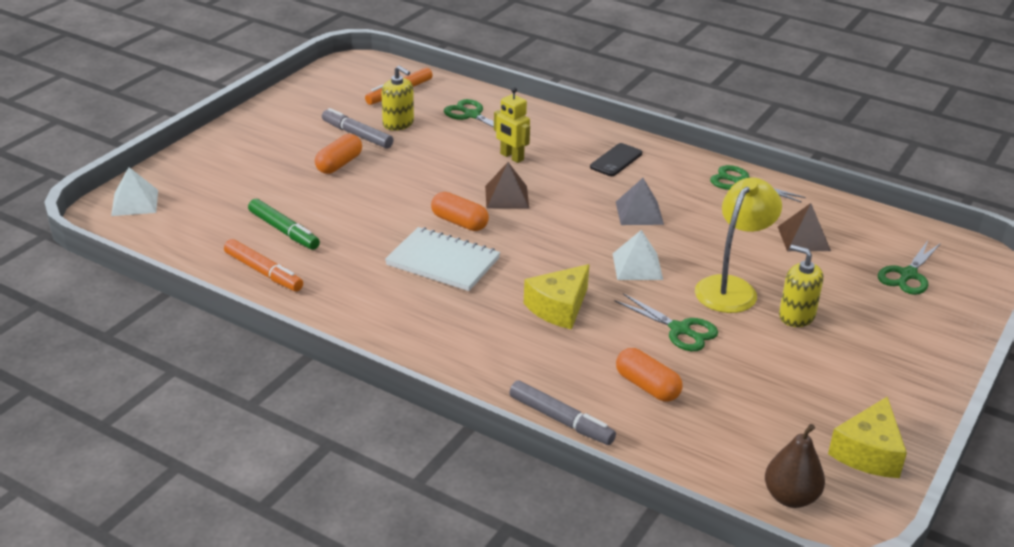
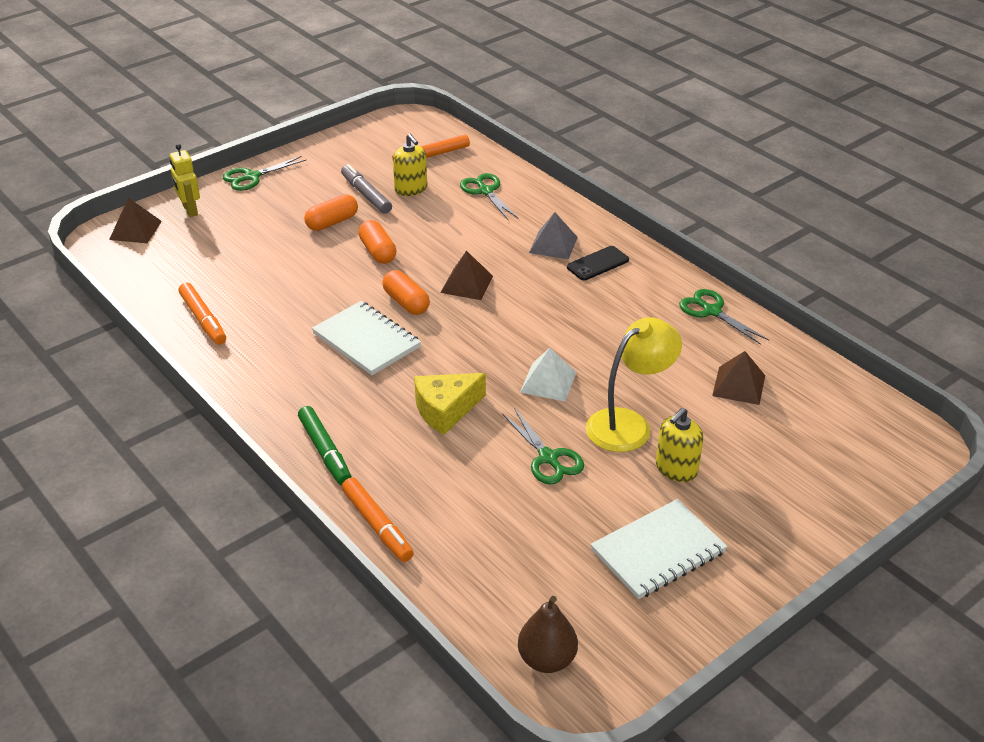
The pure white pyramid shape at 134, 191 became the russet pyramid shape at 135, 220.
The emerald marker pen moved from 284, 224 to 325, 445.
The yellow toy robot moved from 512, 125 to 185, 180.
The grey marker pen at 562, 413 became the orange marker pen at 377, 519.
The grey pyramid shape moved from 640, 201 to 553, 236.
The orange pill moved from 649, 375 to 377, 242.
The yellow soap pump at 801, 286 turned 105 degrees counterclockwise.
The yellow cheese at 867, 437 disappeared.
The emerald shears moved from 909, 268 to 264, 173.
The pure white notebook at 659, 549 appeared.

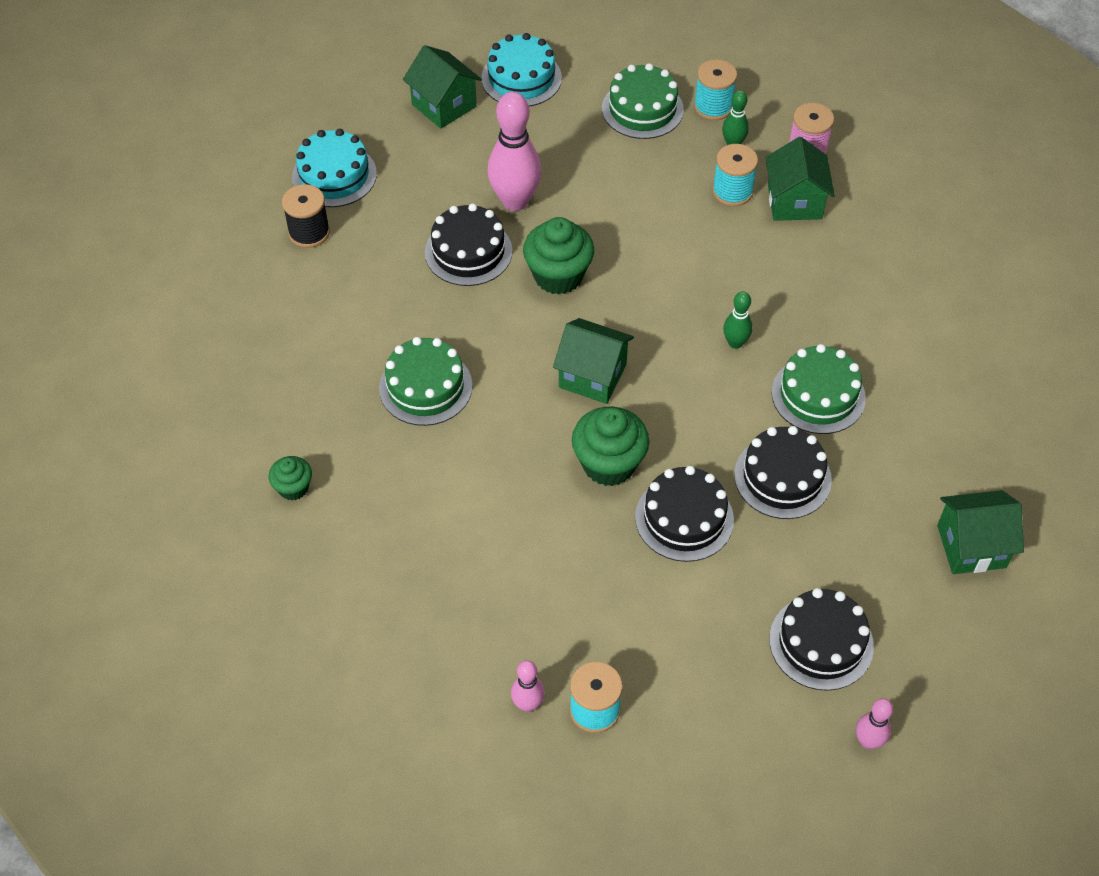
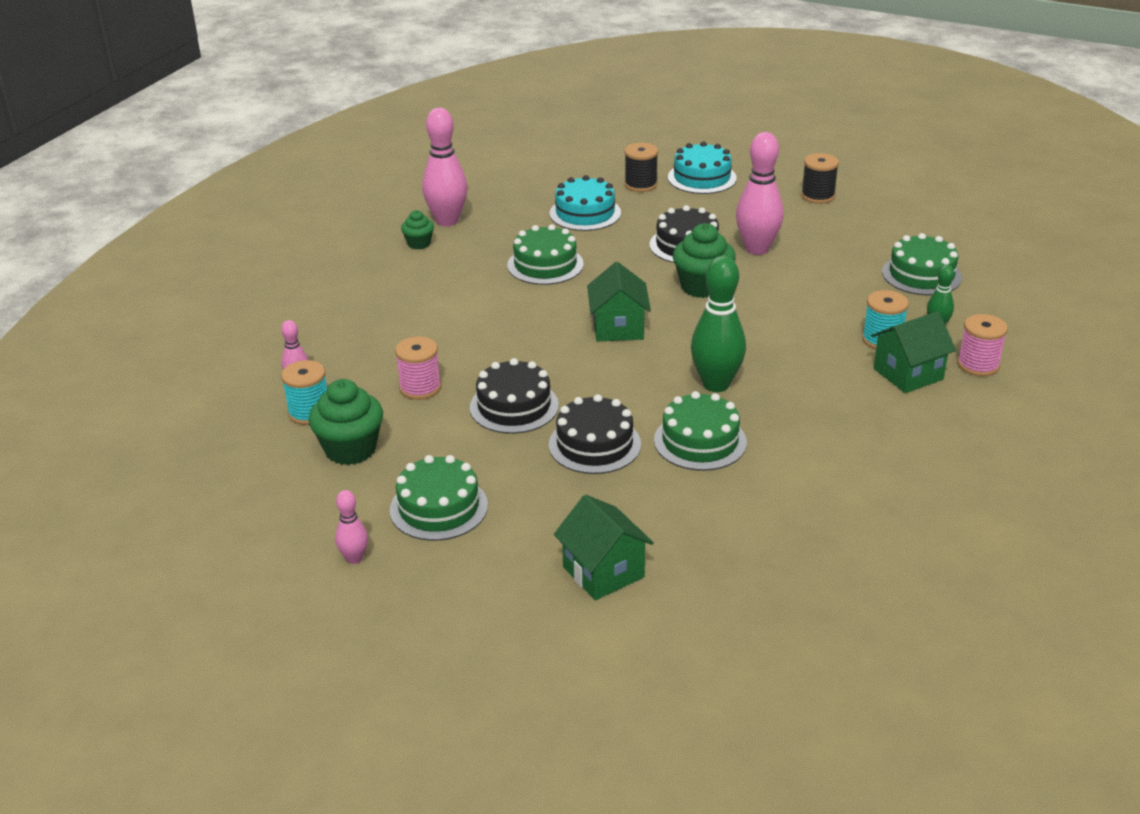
The emerald toy house at 442, 87 was replaced by the ebony reel of thread at 820, 178.
The aqua gateau moved from 521, 70 to 585, 203.
The emerald fairy cake moved from 610, 446 to 345, 422.
The aqua reel of thread at 715, 89 disappeared.
The emerald skittle at 738, 320 changed to 1.97 times the size.
The ebony gateau at 821, 639 became the emerald gateau at 439, 498.
The rose-pink reel of thread at 418, 368 appeared.
The rose-pink skittle at 445, 167 appeared.

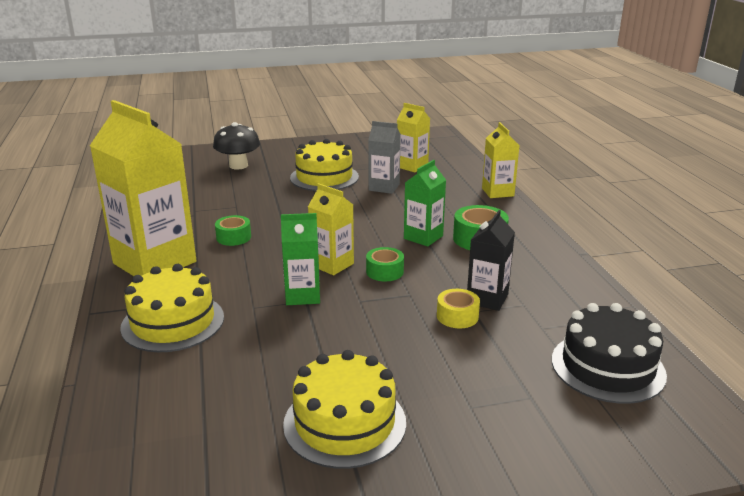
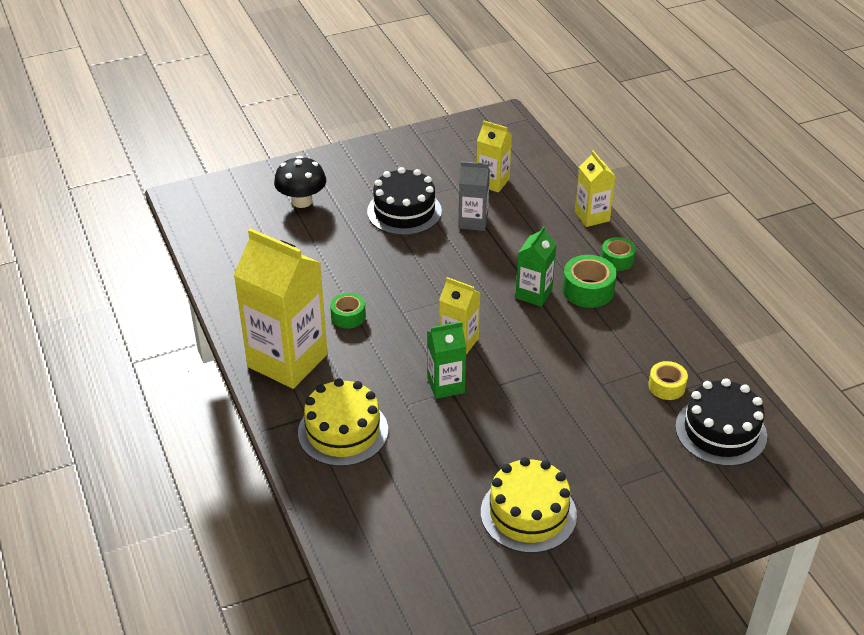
The yellow gateau at 324, 165 became the ebony gateau at 404, 201.
The emerald roll of tape moved from 385, 264 to 618, 254.
The yellow roll of tape moved from 458, 308 to 668, 380.
The ebony milk carton at 491, 260 disappeared.

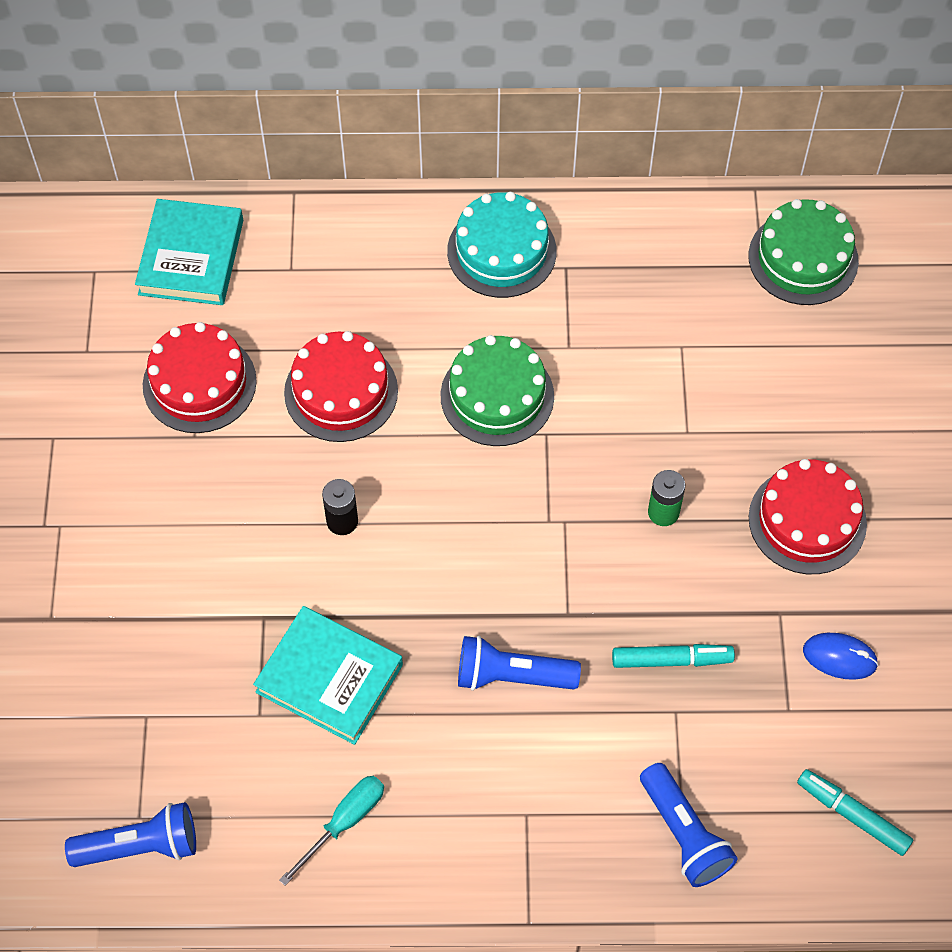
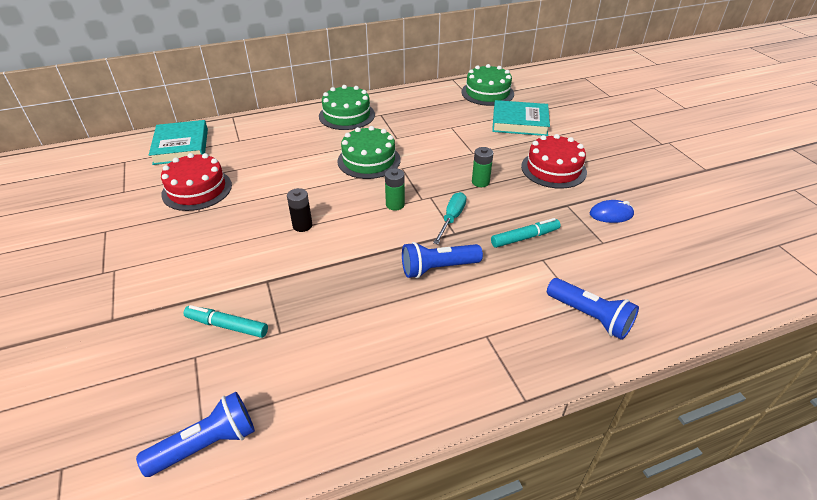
The aqua hardback moved from 328, 675 to 521, 118.
The aqua flat screwdriver moved from 331, 831 to 449, 218.
The scarlet gateau at 341, 386 disappeared.
The aqua gateau at 502, 245 became the emerald gateau at 347, 107.
The aqua marker pen moved from 855, 812 to 226, 321.
The emerald battery at 395, 189 appeared.

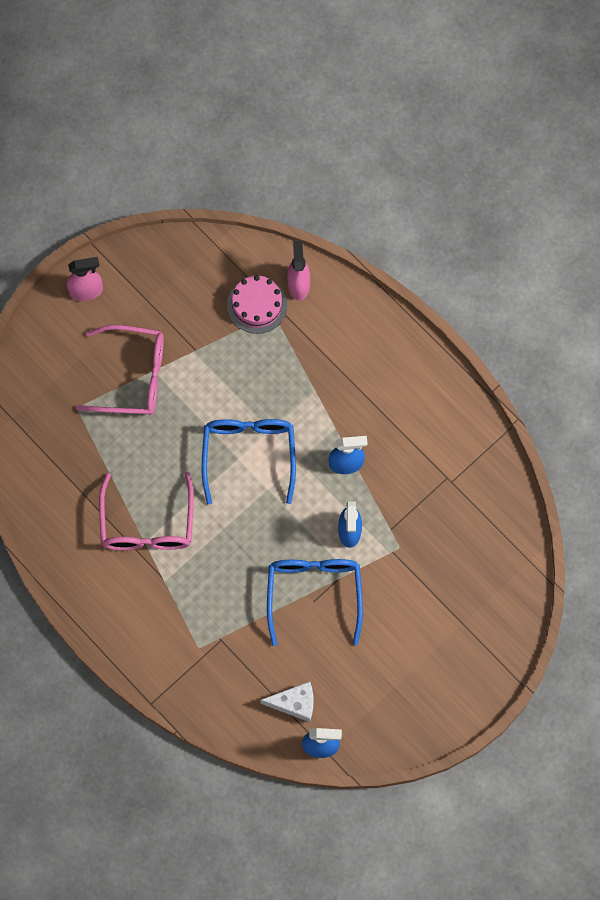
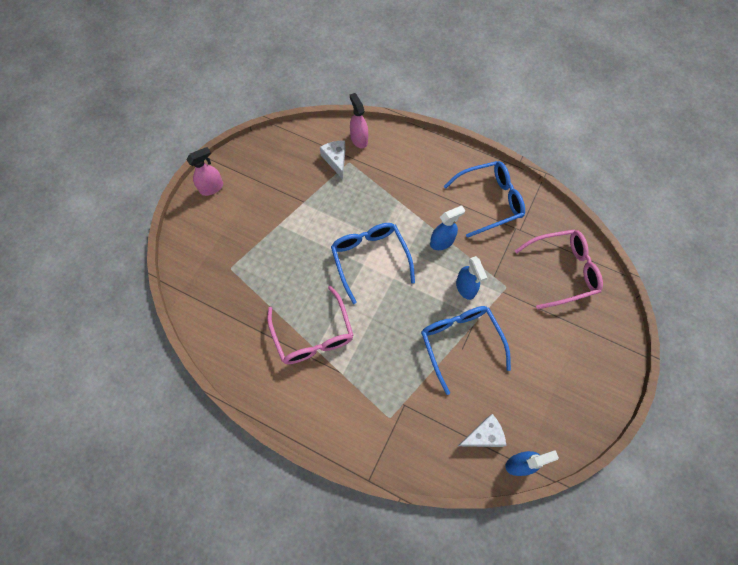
The rose-pink glasses moved from 120, 370 to 559, 269.
The rose-pink gateau at 257, 304 was replaced by the pure white cheese at 333, 160.
The blue glasses at 484, 199 appeared.

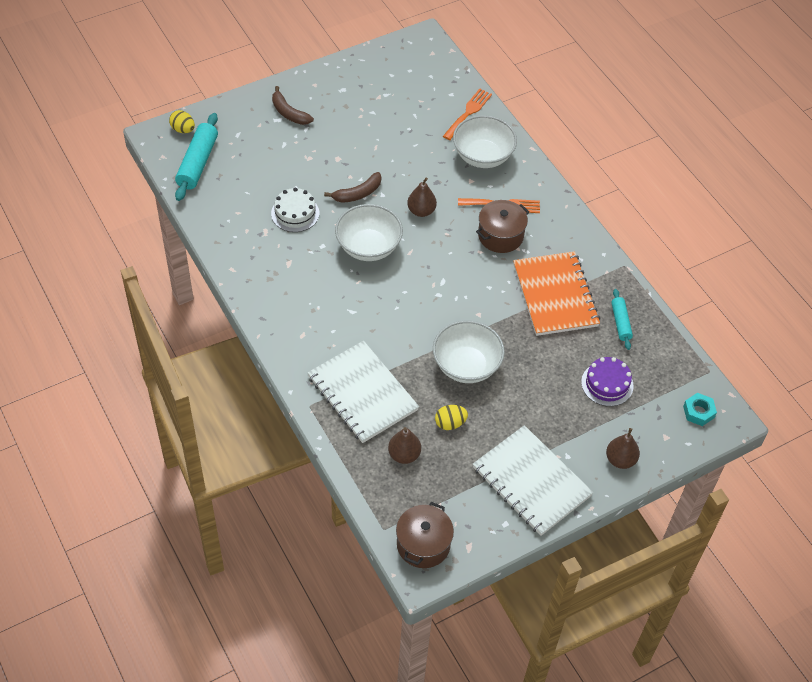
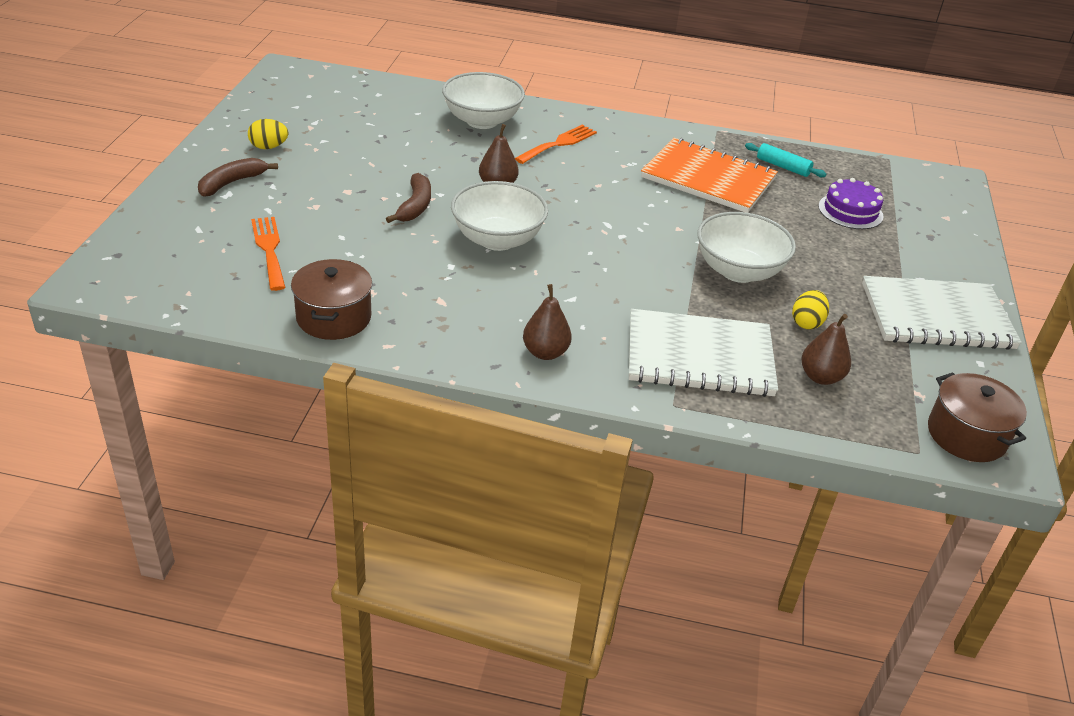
The yellow egg shape moved from 182, 121 to 268, 134.
The aqua rolling pin at 196, 157 disappeared.
The pure white gateau at 295, 210 disappeared.
The russet banana at 293, 105 turned 135 degrees clockwise.
The orange dinner fork moved from 467, 114 to 268, 254.
The russet cooking pot moved from 502, 226 to 331, 299.
The russet pear fruit moved from 623, 448 to 547, 322.
The aqua hexagon nut at 700, 409 disappeared.

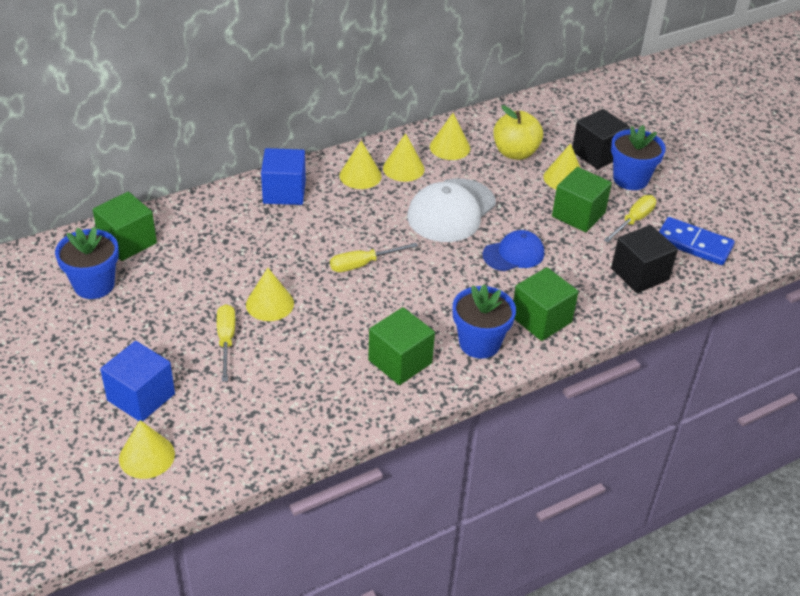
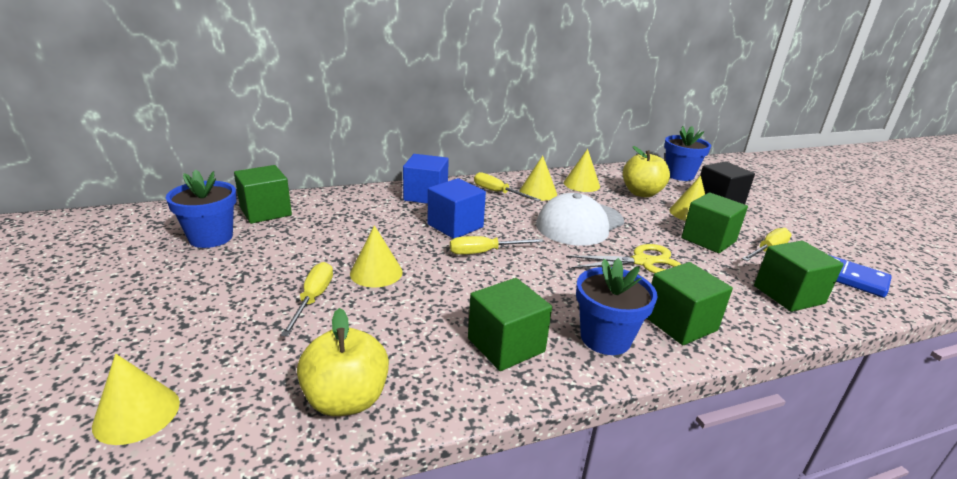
The blue block moved from 137, 381 to 457, 208.
The yellow cone shape at 360, 164 was replaced by the yellow flat screwdriver at 507, 187.
The blue cap at 513, 250 was replaced by the yellow shears at 623, 259.
The blue potted plant moved from 638, 157 to 687, 153.
The ebony block at 644, 259 became the emerald block at 799, 276.
The yellow apple at 343, 362 appeared.

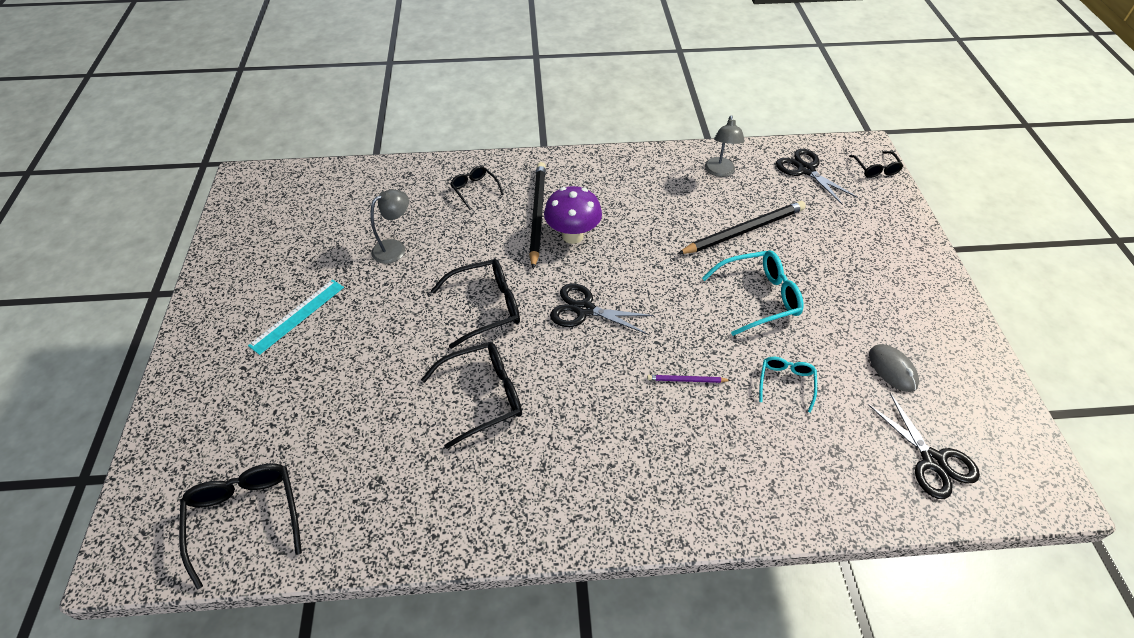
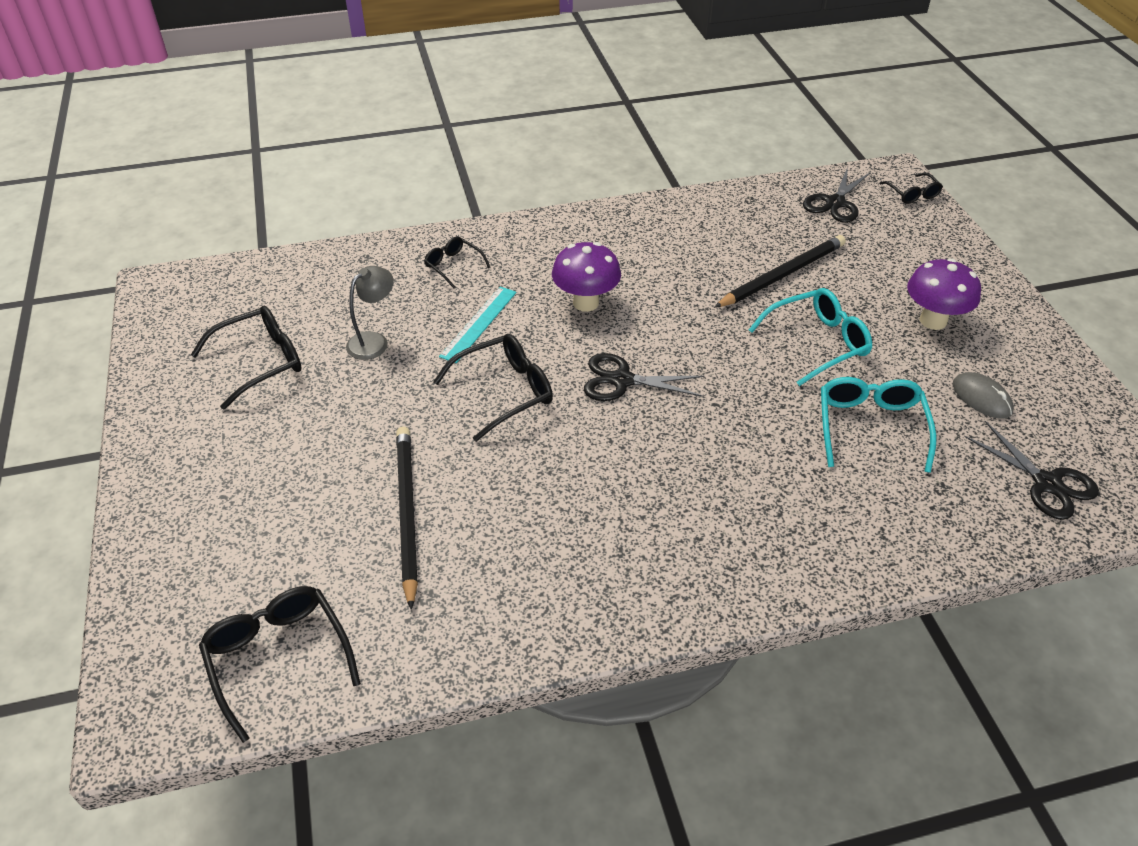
The aqua measuring stick moved from 296, 317 to 478, 325.
The ebony glasses moved from 471, 395 to 246, 358.
The ebony lead pencil moved from 537, 215 to 407, 518.
The royal purple lead pencil at 689, 379 disappeared.
The grey reading lamp at 725, 146 disappeared.
The aqua glasses at 788, 385 changed to 1.71 times the size.
The ebony shears at 816, 177 turned 105 degrees counterclockwise.
The royal purple mushroom at 944, 294 appeared.

